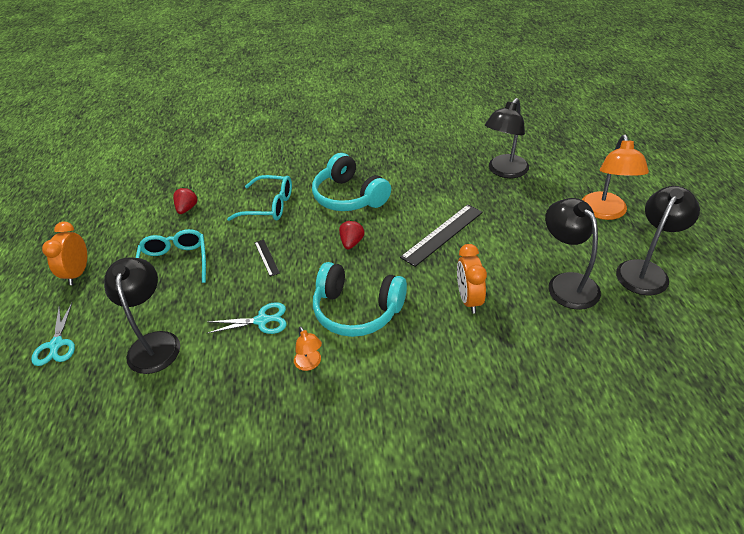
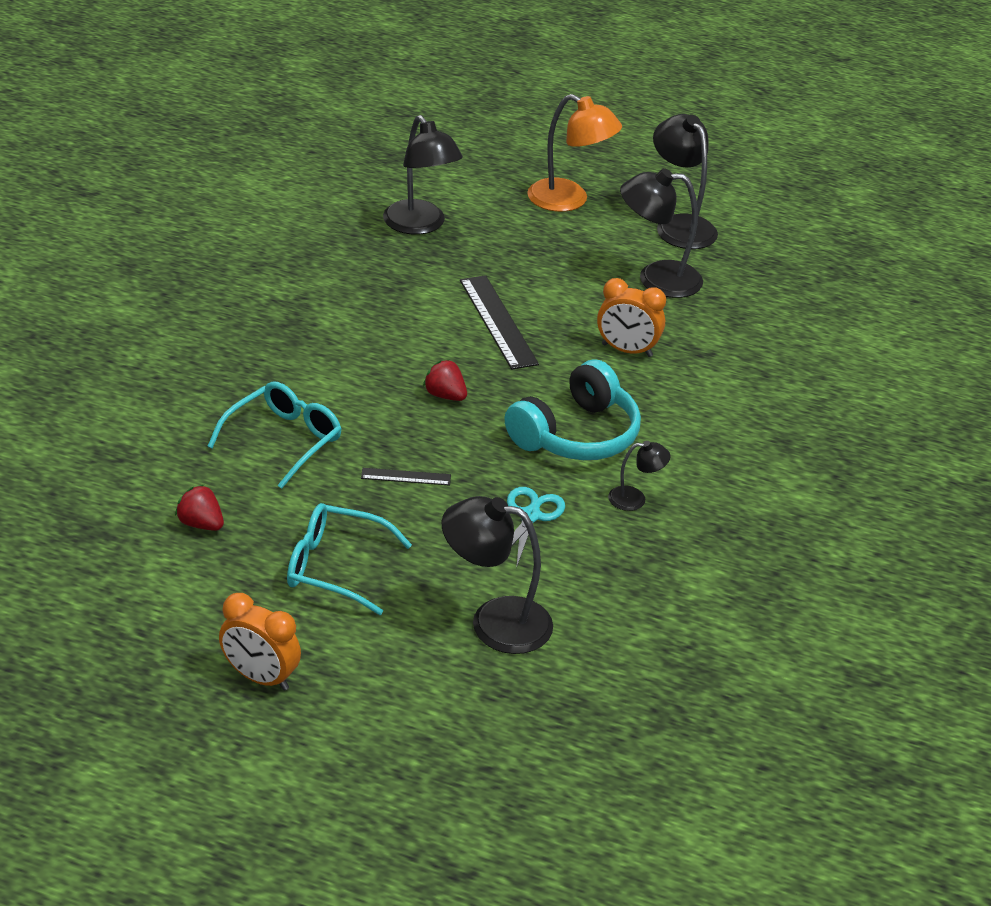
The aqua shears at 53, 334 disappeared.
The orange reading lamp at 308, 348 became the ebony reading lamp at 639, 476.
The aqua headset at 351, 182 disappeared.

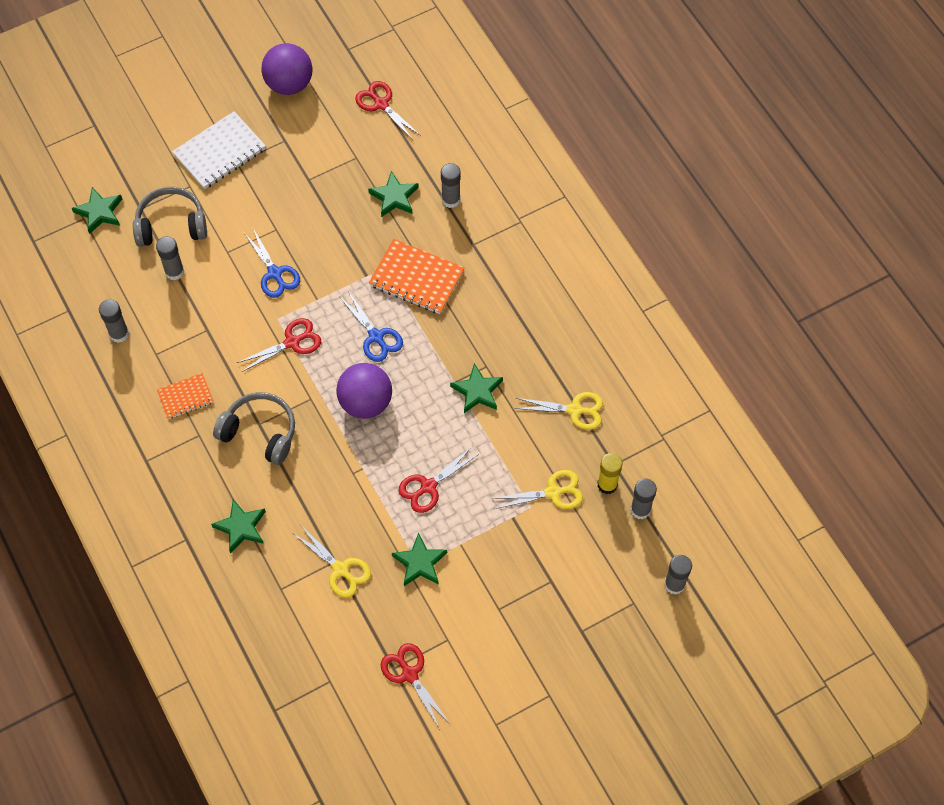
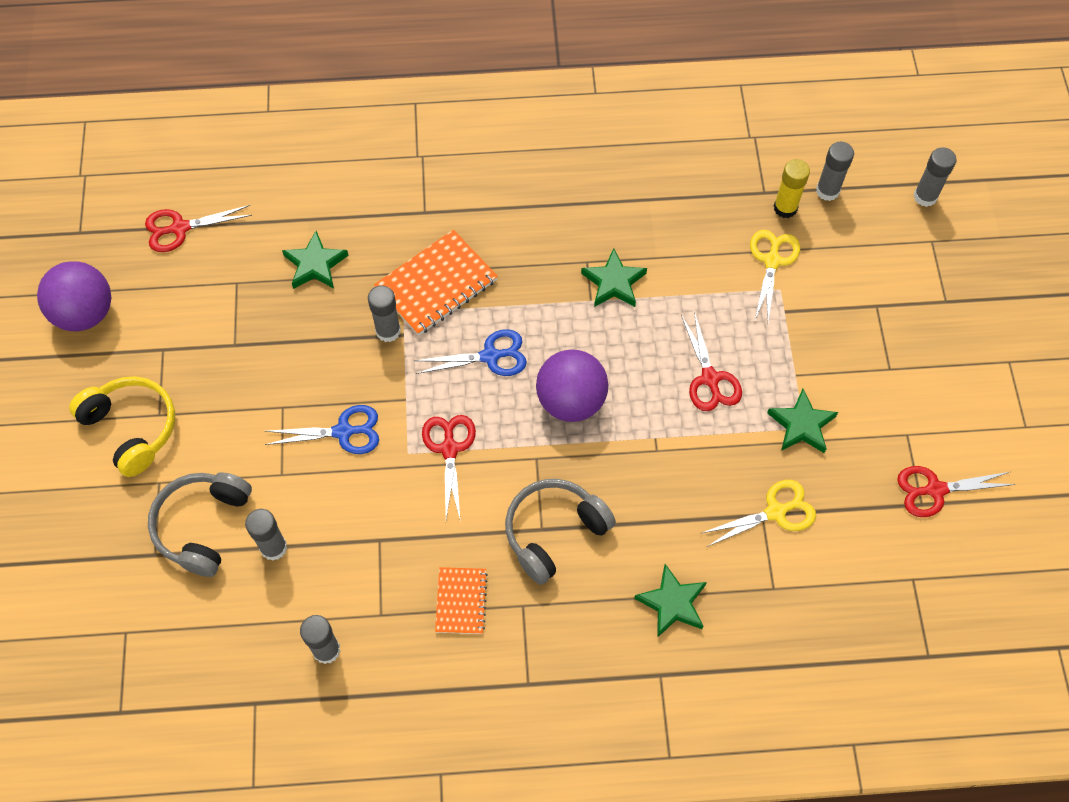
The emerald star at 97, 210 disappeared.
The pure white notebook at 219, 150 was replaced by the yellow headset at 122, 426.
The grey stick of glue moved from 451, 185 to 384, 313.
The yellow shears at 559, 411 disappeared.

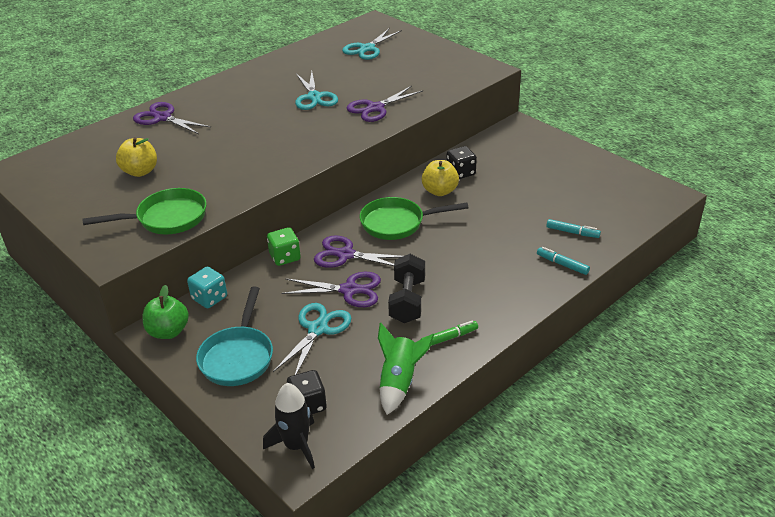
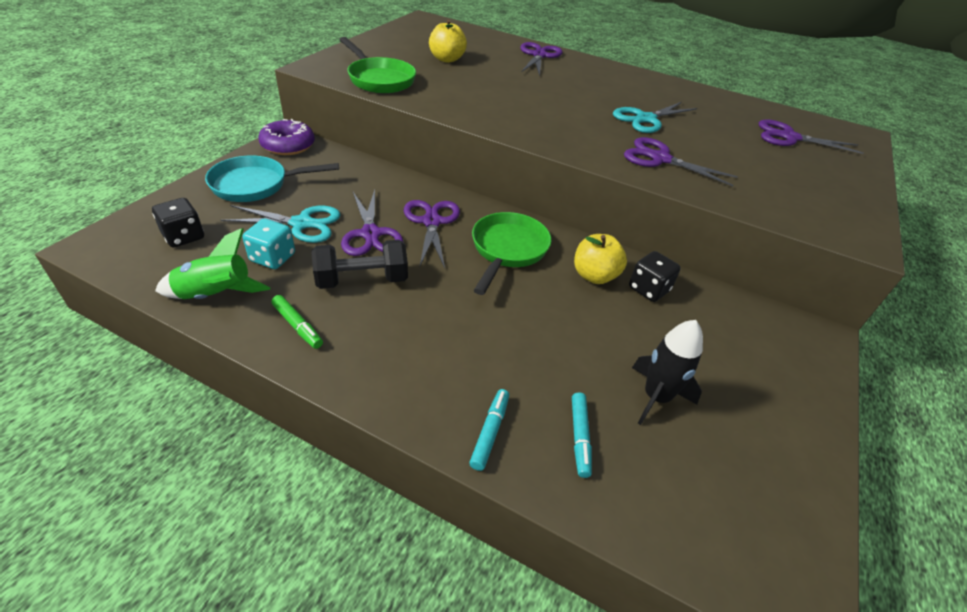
The emerald apple at 166, 312 was replaced by the royal purple doughnut at 286, 137.
The aqua die moved from 207, 287 to 268, 244.
The ebony rocket moved from 289, 426 to 667, 372.
The emerald die at 284, 246 disappeared.
The aqua shears at 372, 44 became the royal purple shears at 811, 136.
The emerald frying pan at 414, 218 turned 45 degrees clockwise.

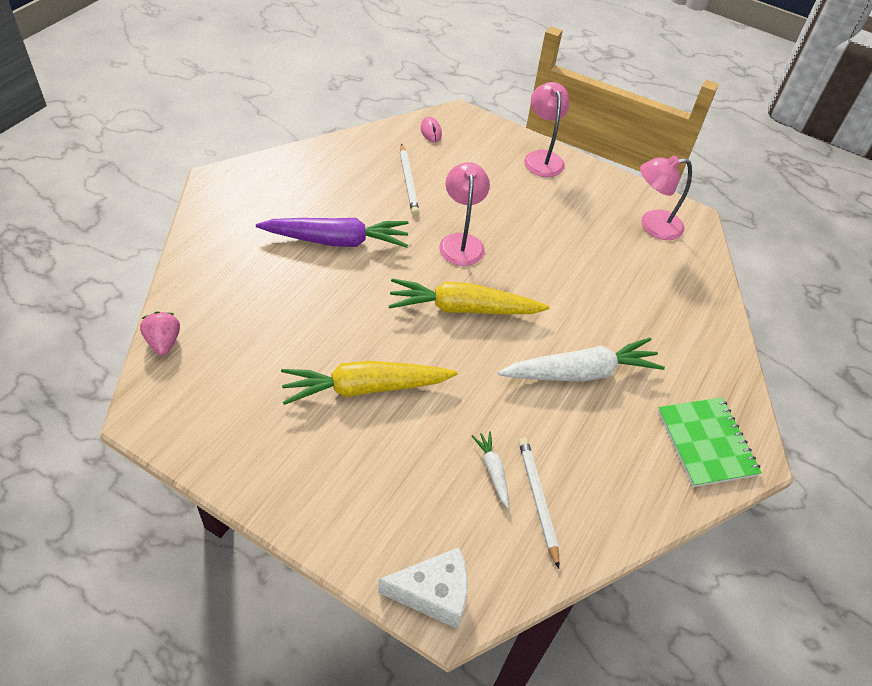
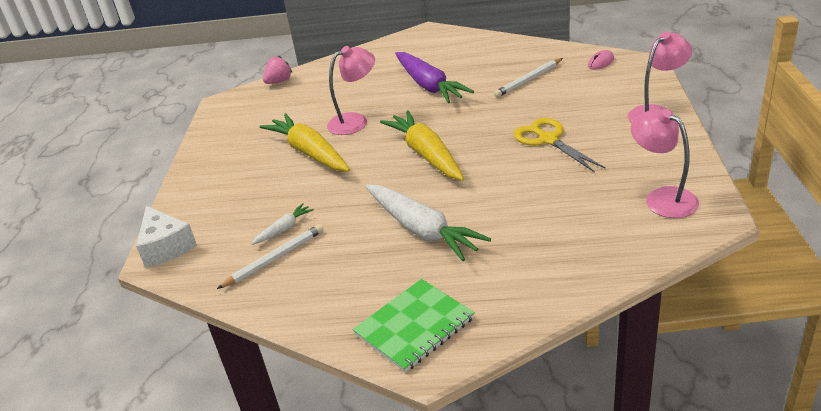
The rose-pink reading lamp moved from 464, 214 to 351, 90.
The yellow shears at 560, 145 appeared.

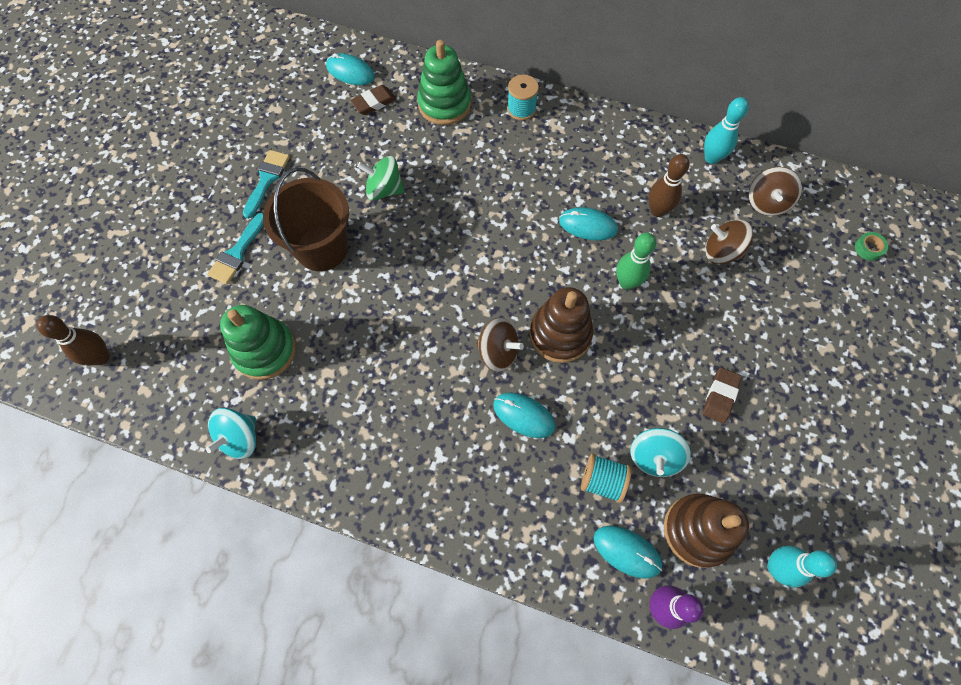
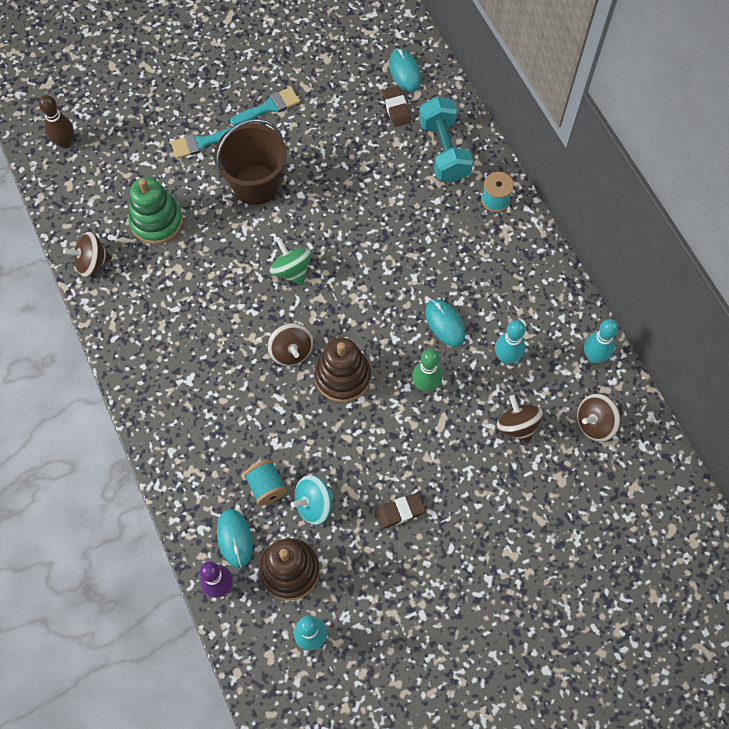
The aqua spinning top at 231, 433 became the russet spinning top at 87, 254.
The russet gum eraser at 373, 100 turned 60 degrees clockwise.
The emerald spinning top moved from 381, 178 to 290, 262.
The emerald stacking rings at 444, 82 was replaced by the aqua dumbbell at 446, 139.
The aqua PC mouse at 524, 415 disappeared.
The russet skittle at 669, 185 became the aqua skittle at 510, 342.
The emerald roll of tape at 871, 246 disappeared.

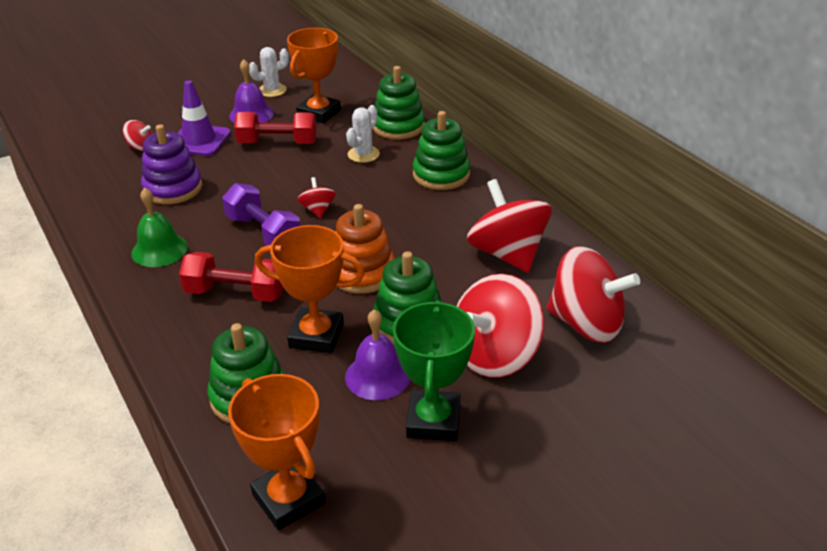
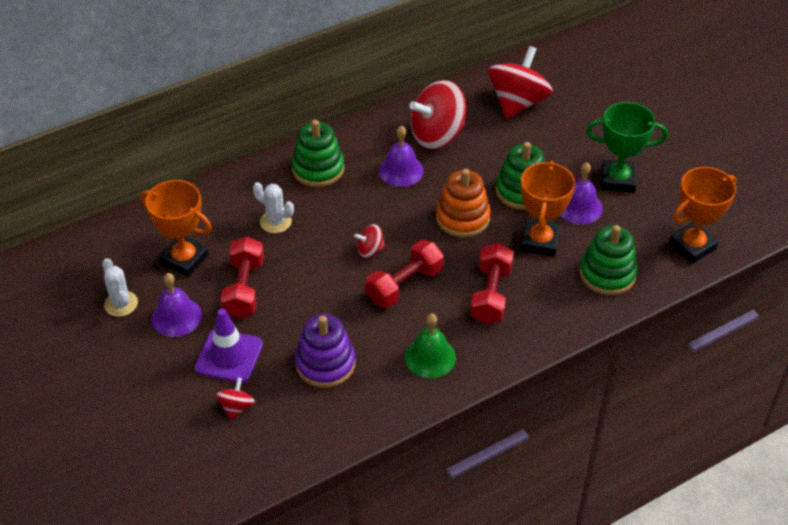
The royal purple dumbbell at 261, 214 became the scarlet dumbbell at 404, 274.
The emerald stacking rings at 399, 102 disappeared.
The scarlet spinning top at 500, 326 disappeared.
The royal purple hand bell at 401, 156 appeared.

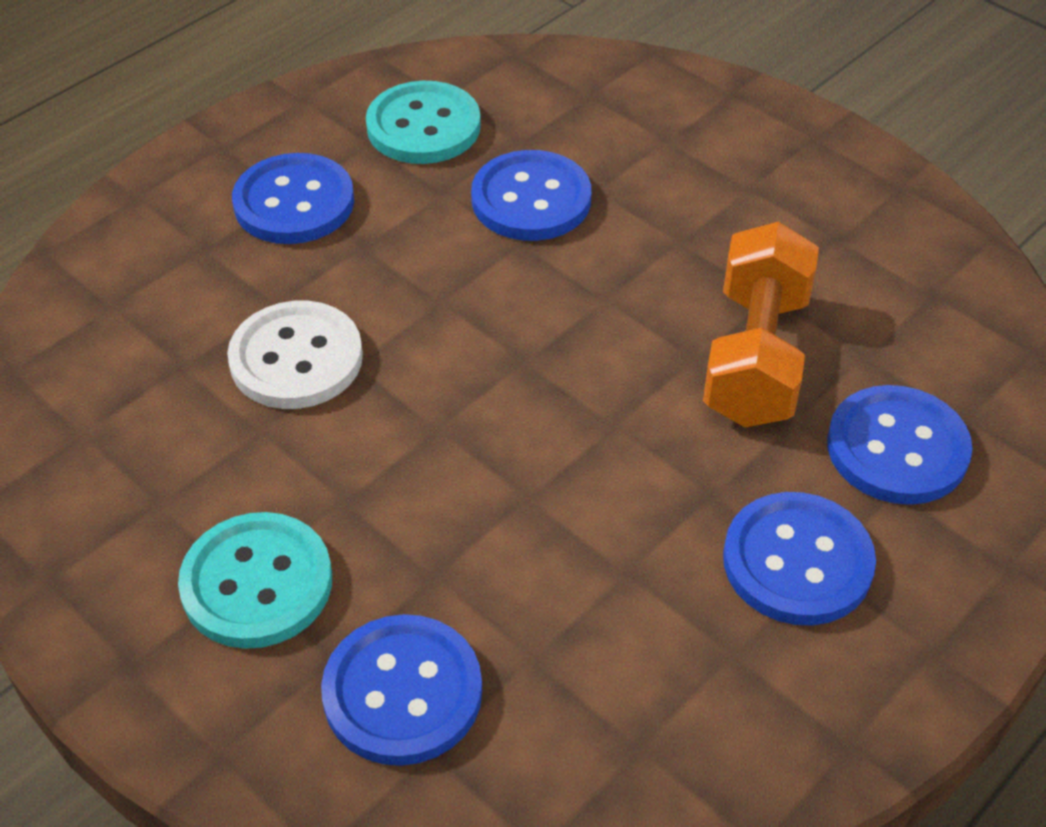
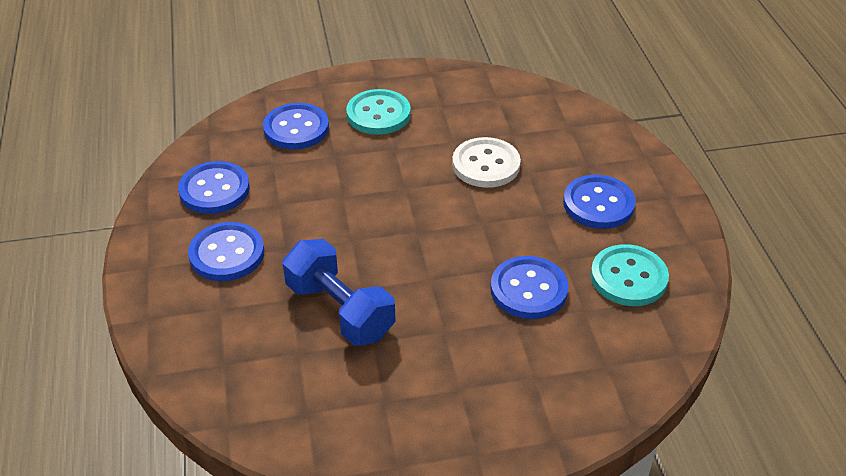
The orange dumbbell at 761, 325 became the blue dumbbell at 339, 292.
The blue shirt button moved from 899, 445 to 214, 187.

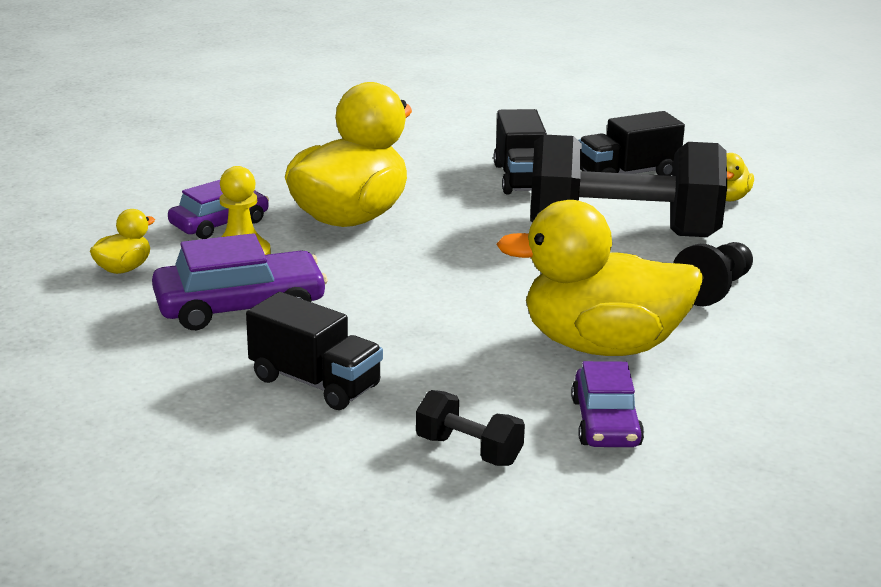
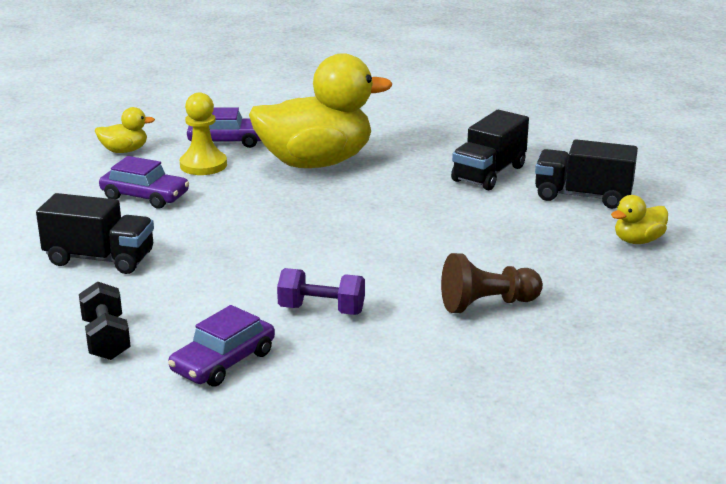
The royal purple toy car at 240, 281 changed to 0.66 times the size.
The ebony toy truck at 314, 351 turned 60 degrees counterclockwise.
The yellow toy duck at 600, 278 was replaced by the royal purple dumbbell at 321, 291.
The ebony dumbbell at 628, 186 disappeared.
The ebony game pawn at 713, 274 became the russet game pawn at 492, 283.

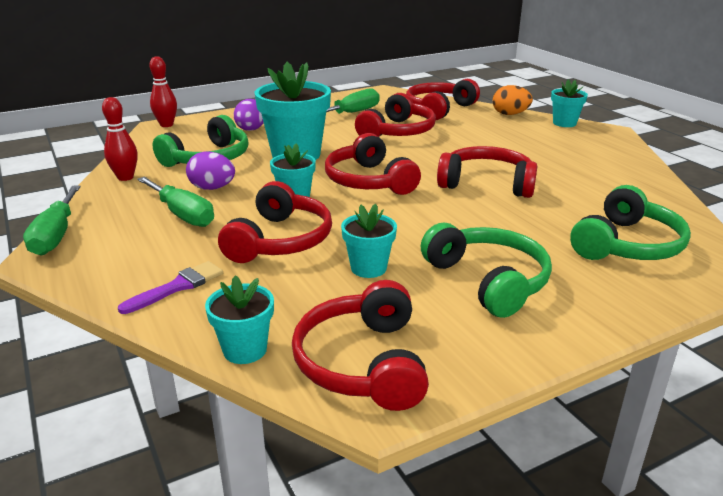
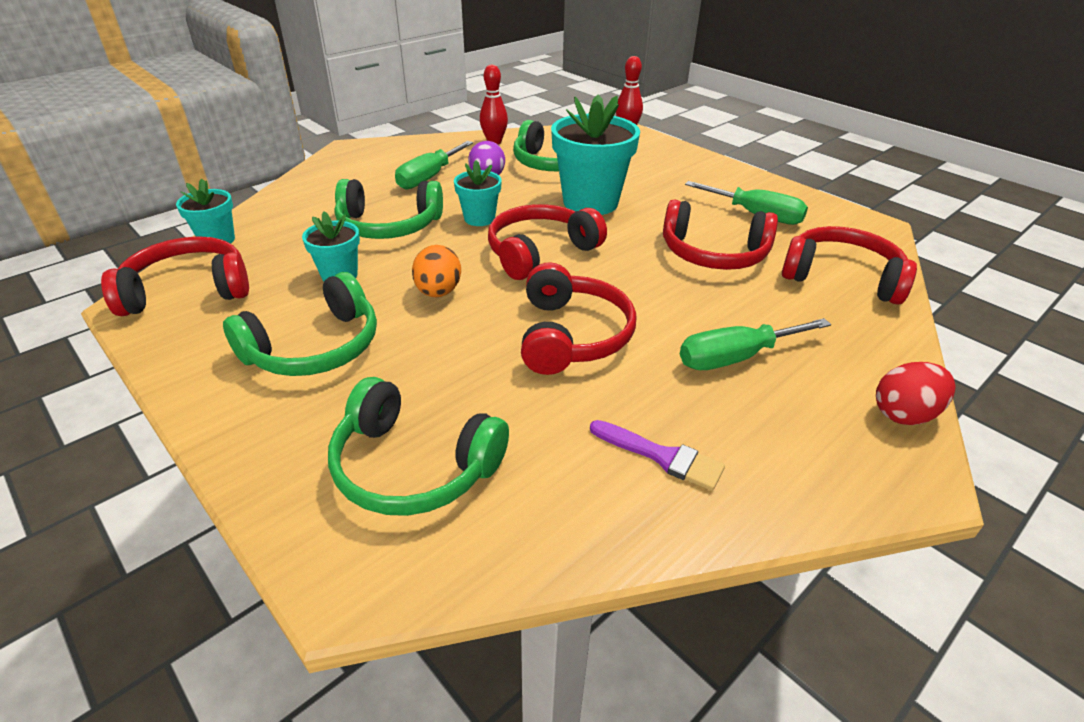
The emerald flat screwdriver moved from 52, 220 to 755, 344.
The royal purple brush moved from 170, 287 to 657, 455.
The scarlet headset at 275, 222 became the emerald headset at 388, 209.
The royal purple egg shape at 249, 115 disappeared.
The orange egg shape moved from 513, 100 to 436, 271.
The aqua potted plant at 569, 103 was replaced by the scarlet egg shape at 916, 393.

